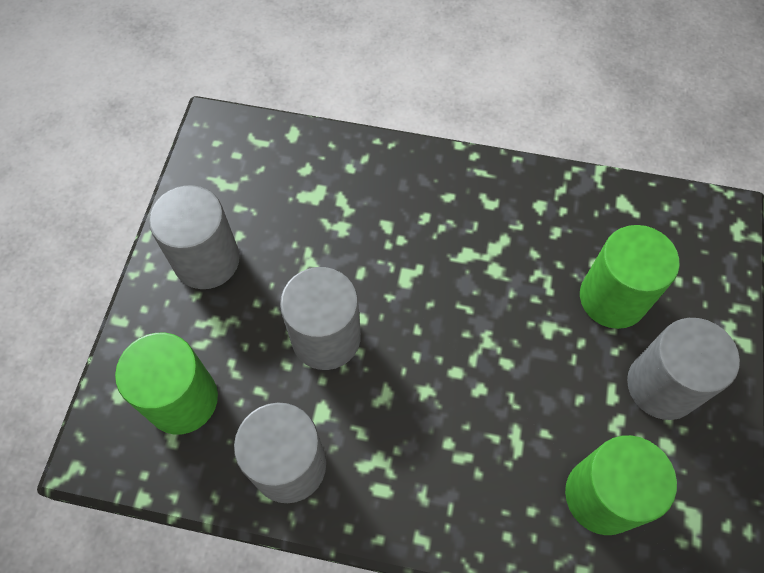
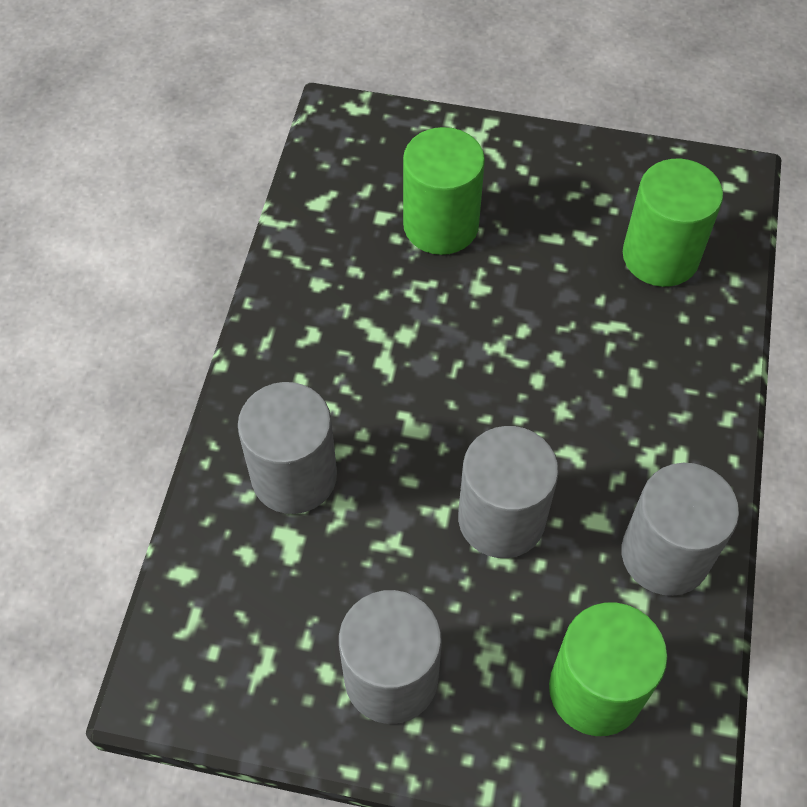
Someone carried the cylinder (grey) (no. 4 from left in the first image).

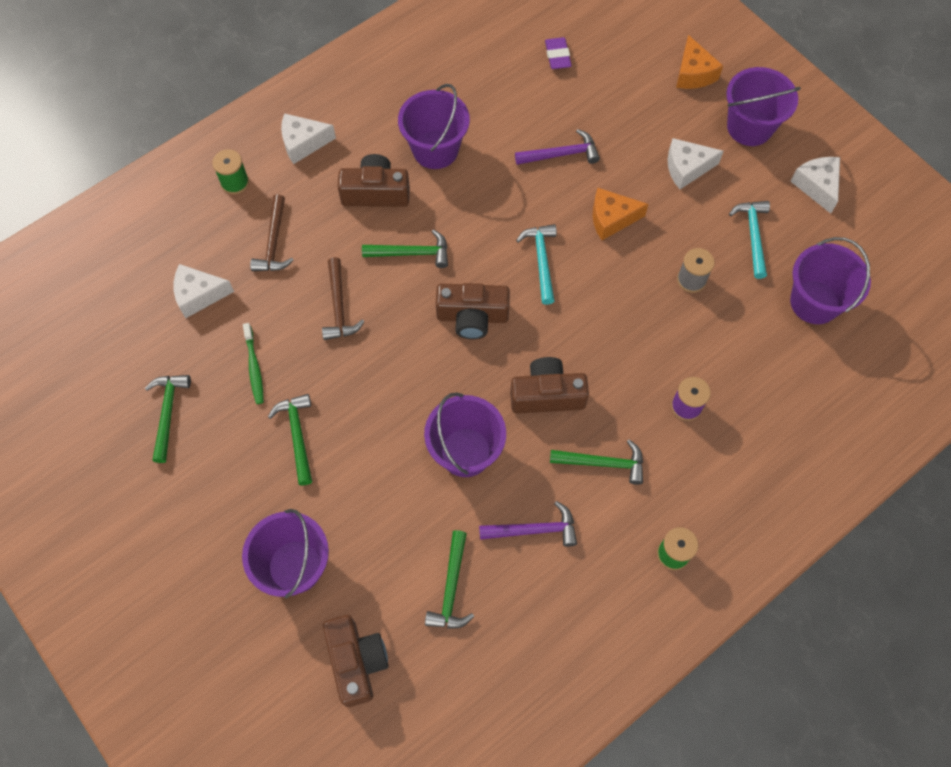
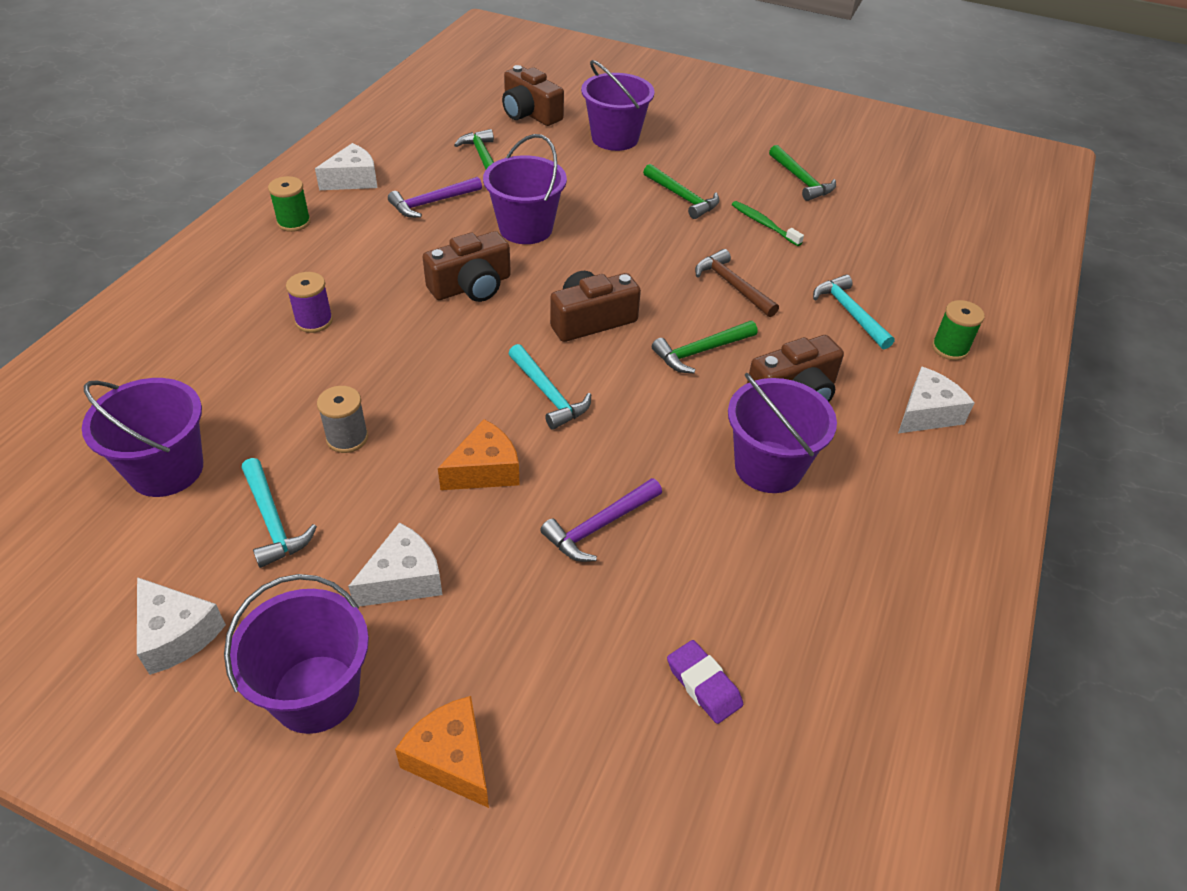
Someone carried the cheese (white) (no. 1 from left in the first image). Someone repainted the hammer (brown) (no. 1 from left), which became the hammer (turquoise) (no. 3 from left). Someone took away the hammer (green) (no. 5 from left).

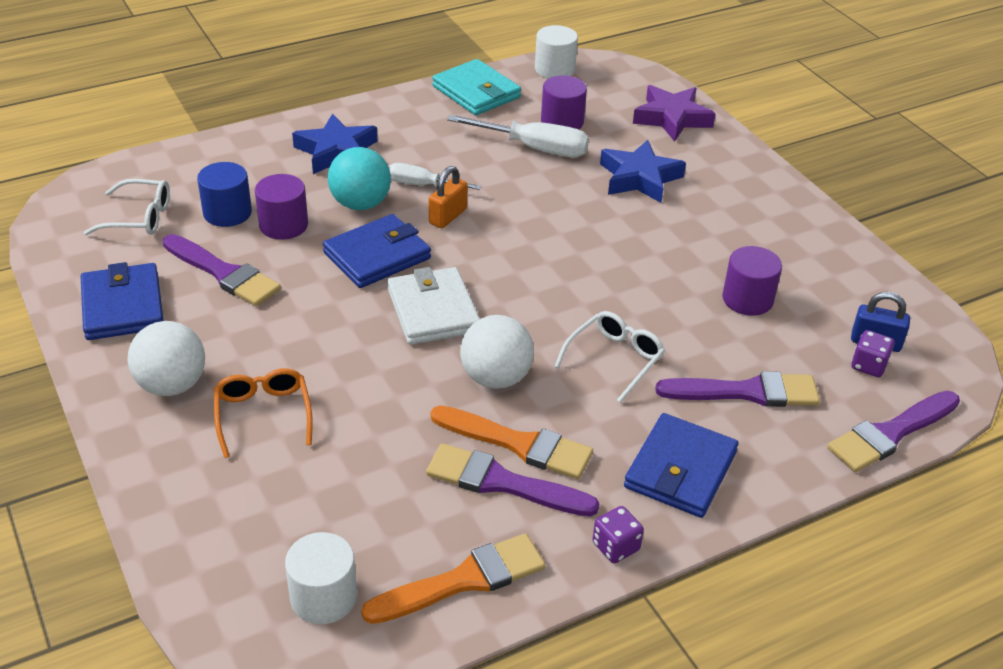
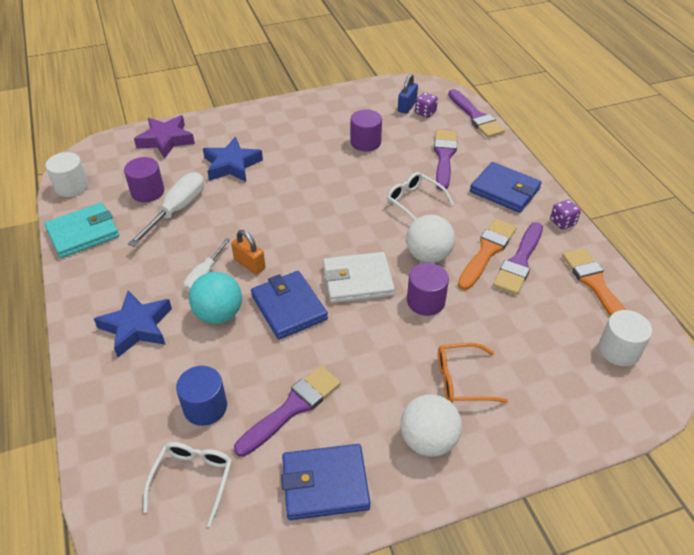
Someone carried the cylinder (purple) (no. 1 from left in the first image).

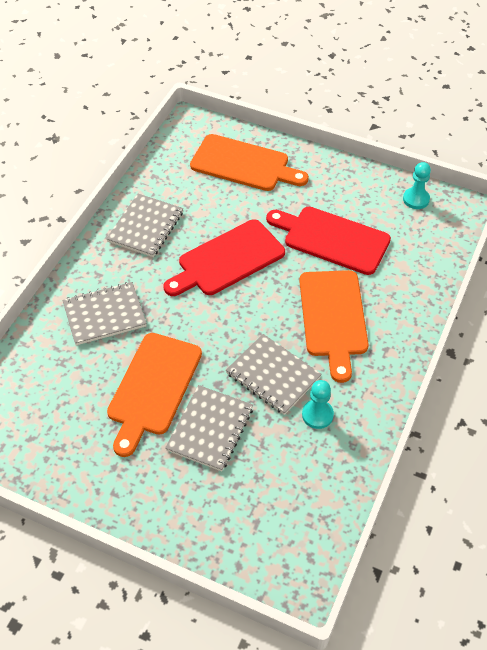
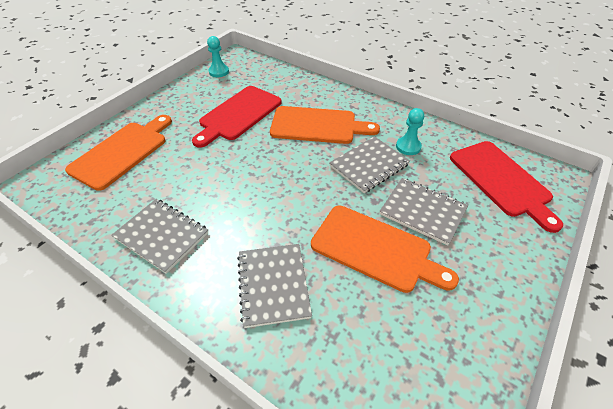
Someone carried the cutting board (red) (no. 1 from left in the first image).

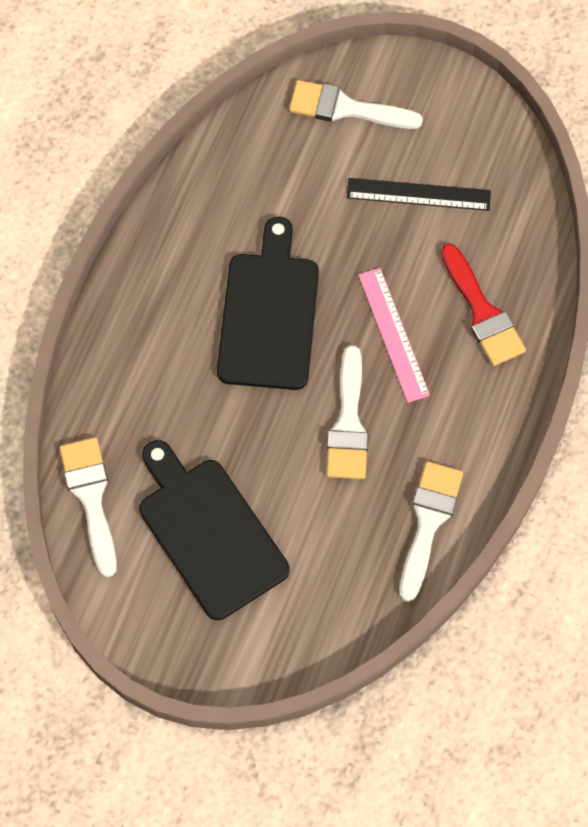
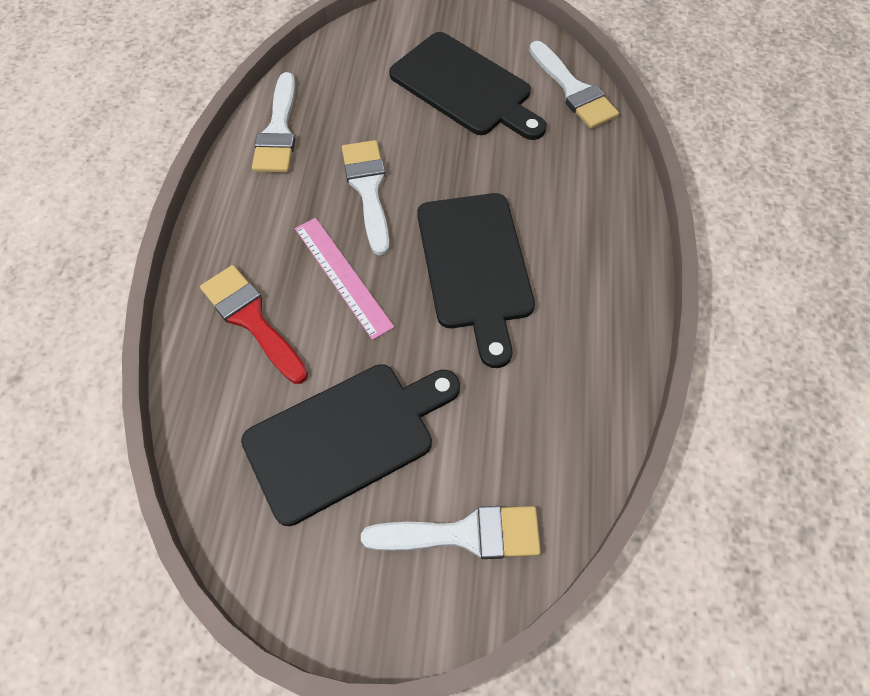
Someone swapped the ruler (black) for the cutting board (black) (no. 1 from left).

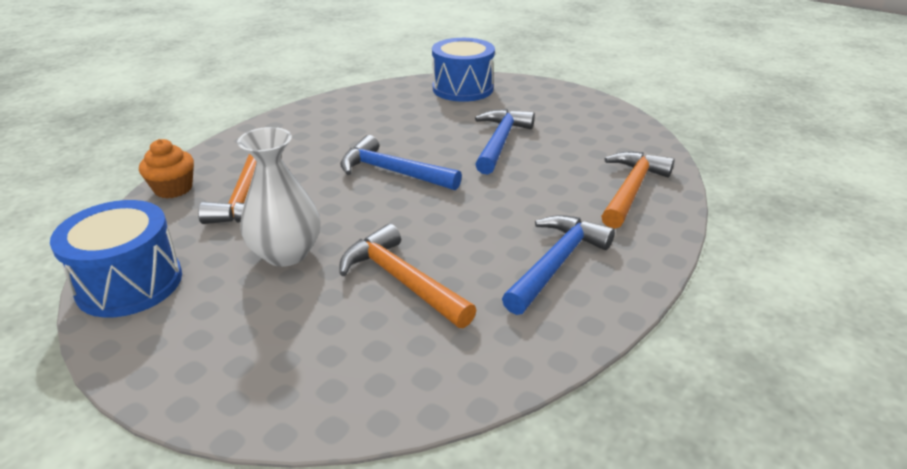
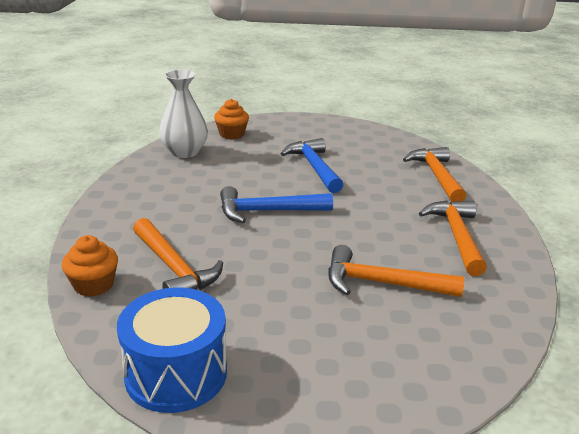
Someone carried the vase (white). Someone swapped the drum (blue) (no. 2 from left) for the cupcake (orange) (no. 2 from left). Someone repainted the hammer (blue) (no. 3 from left), which became the hammer (orange) (no. 4 from left).

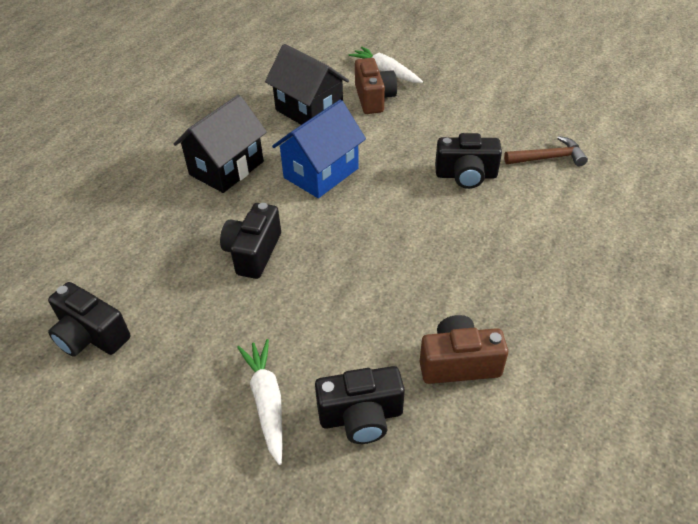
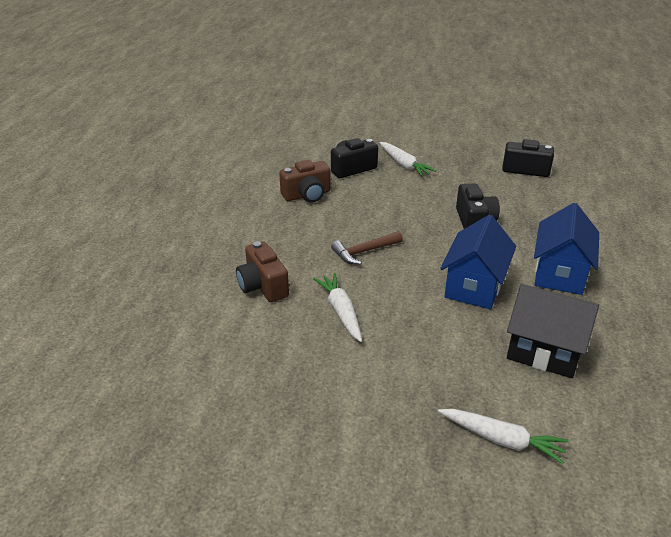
Someone repainted the house (black) (no. 1 from left), which became the house (blue) (no. 2 from left). Someone carried the camera (brown) (no. 1 from left). Someone swapped the camera (black) (no. 4 from left) for the carrot (white) (no. 1 from left). Someone carried the hammer (brown).

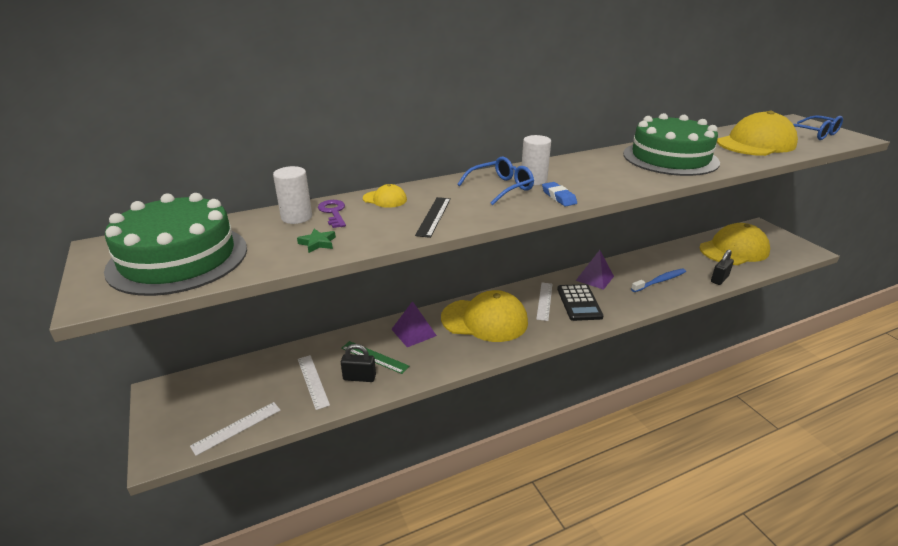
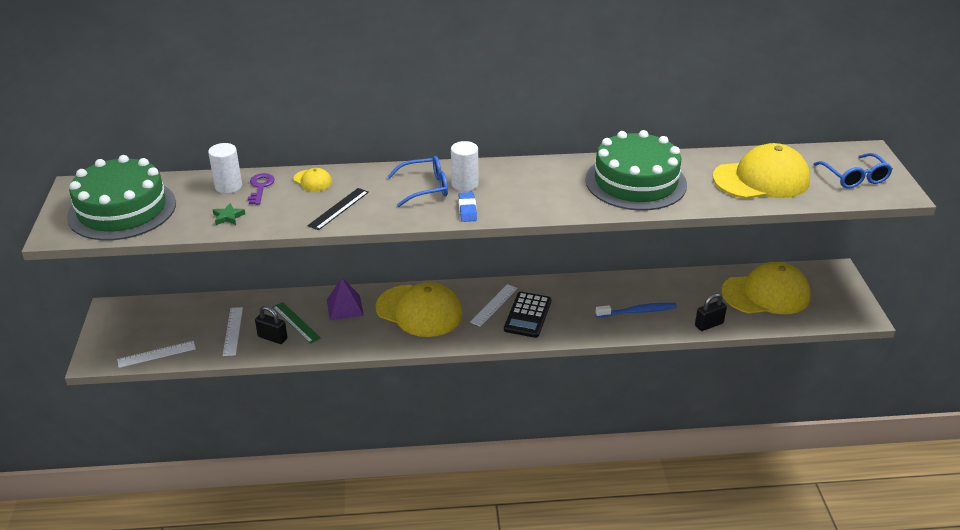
Someone took away the pyramid (purple) (no. 2 from left).

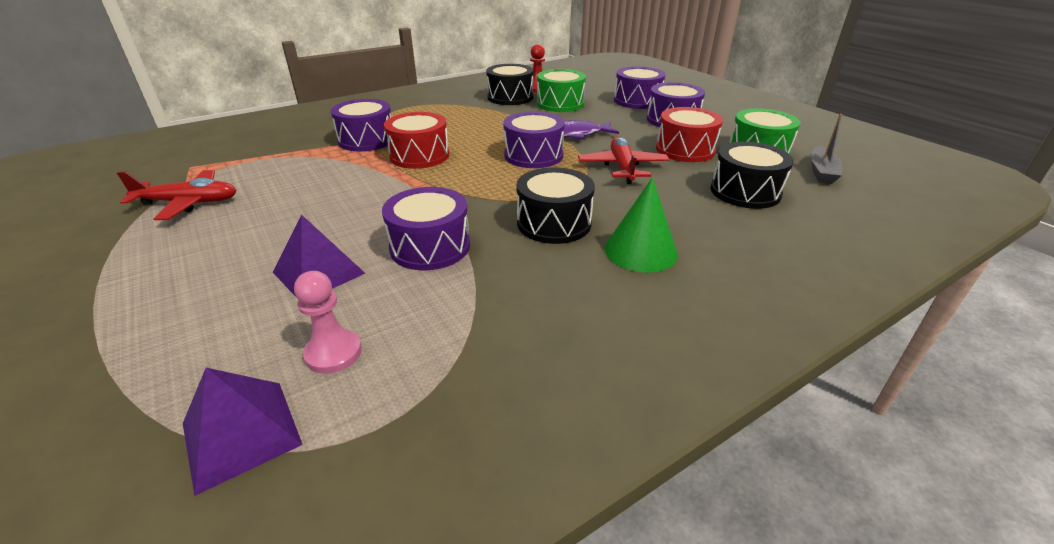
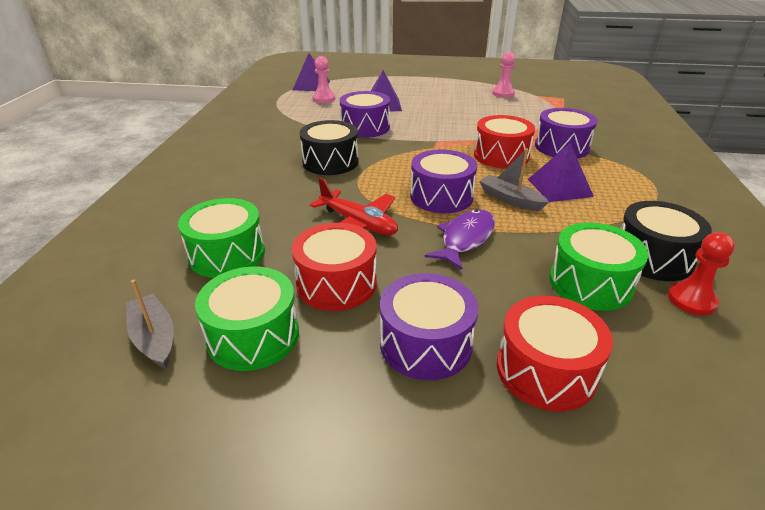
Someone swapped the plane (red) (no. 1 from left) for the pawn (pink) (no. 2 from left). Someone took away the cone (green). Someone repainted the drum (purple) (no. 4 from left), which became the drum (red) (no. 3 from left). Someone repainted the drum (black) (no. 3 from left), which became the drum (green) (no. 1 from left). Someone put down the boat (grey) (no. 2 from left). Someone put down the pyramid (purple) (no. 3 from left).

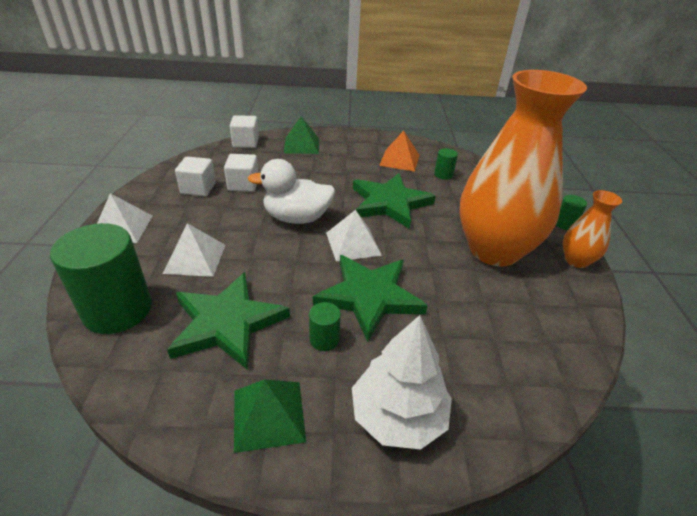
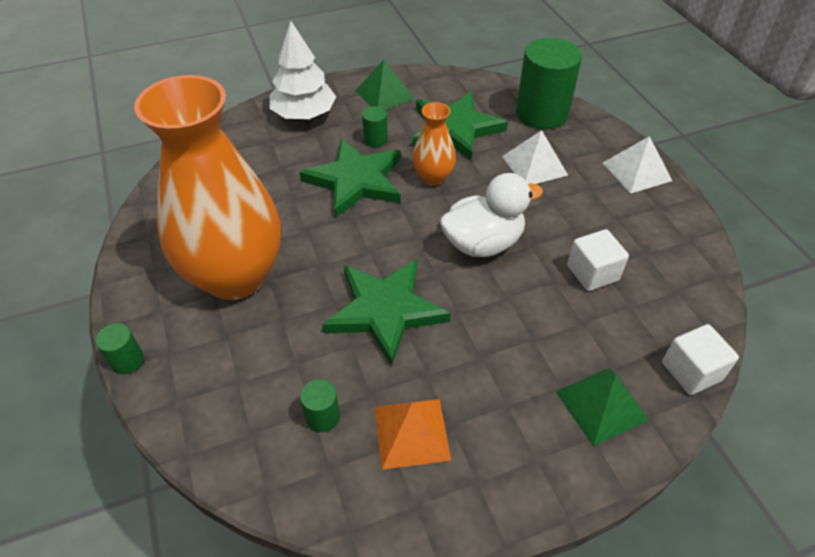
Someone took away the cube (white) (no. 1 from left). Someone took away the pyramid (white) (no. 3 from left). Someone carried the vase (orange) (no. 2 from left).

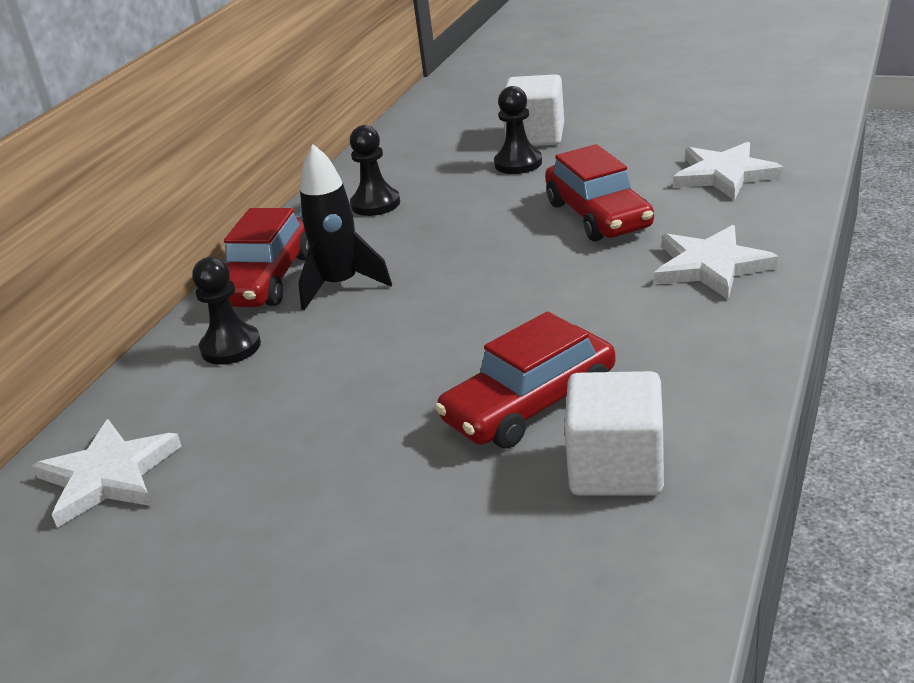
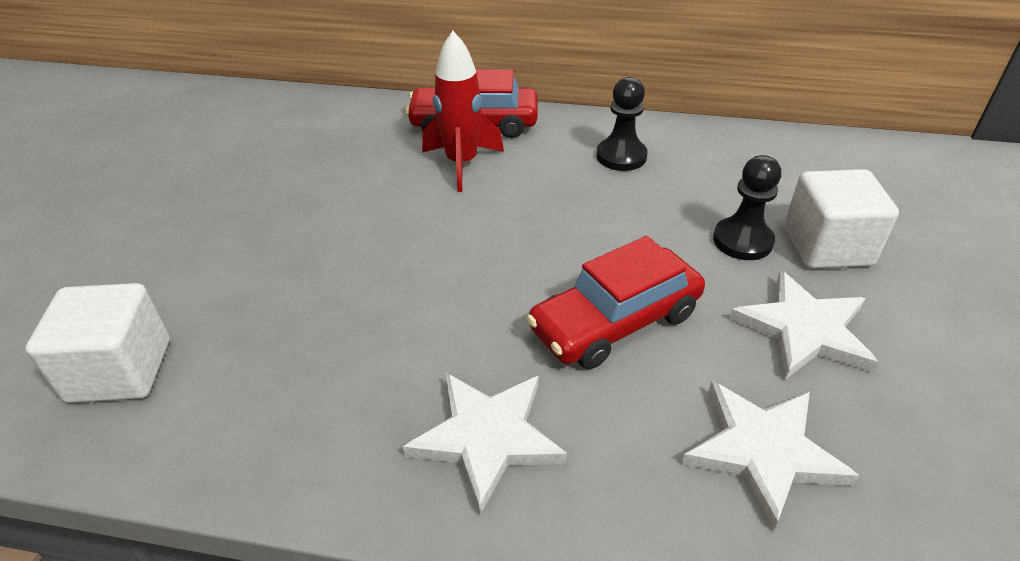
Someone carried the star (white) (no. 1 from left in the first image). Someone took away the pawn (black) (no. 1 from left). Someone repainted the rocket (black), which became the rocket (red). Someone took away the car (red) (no. 2 from left).

